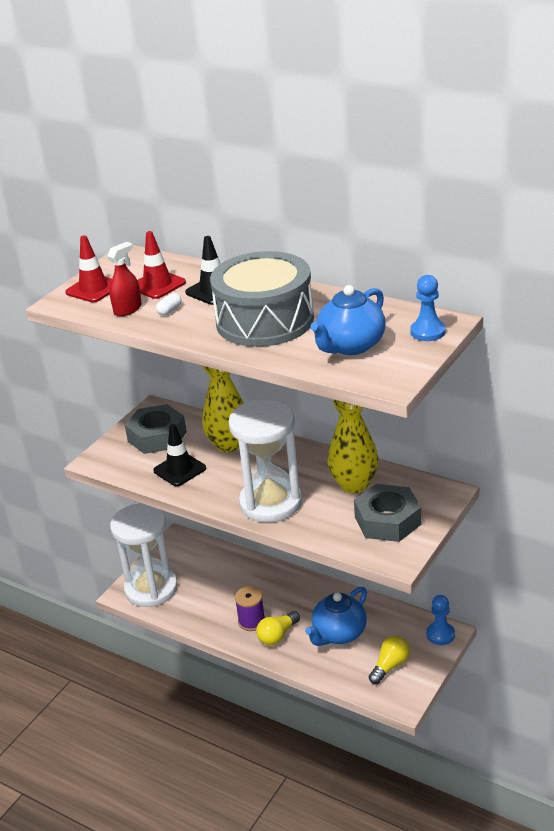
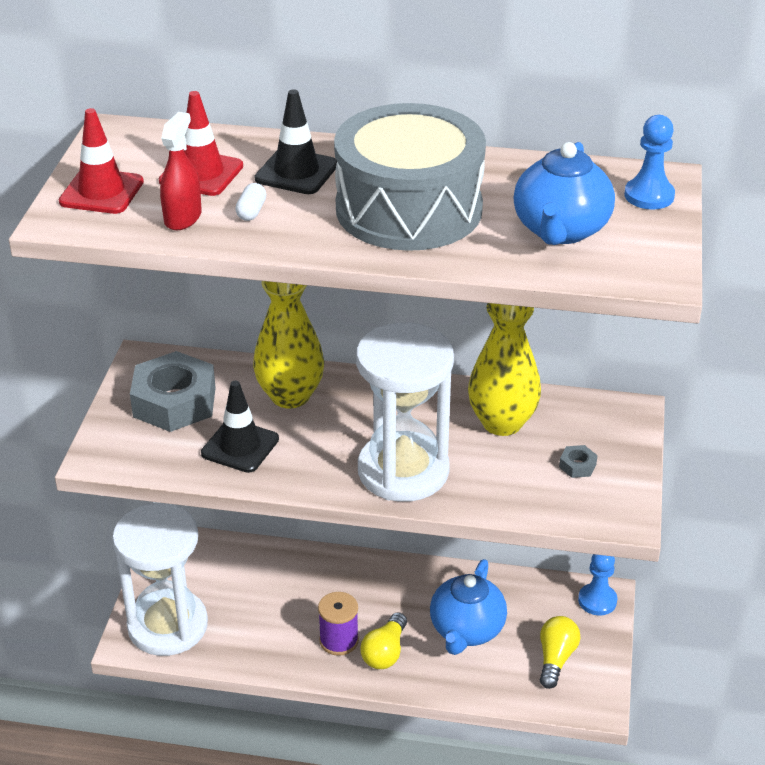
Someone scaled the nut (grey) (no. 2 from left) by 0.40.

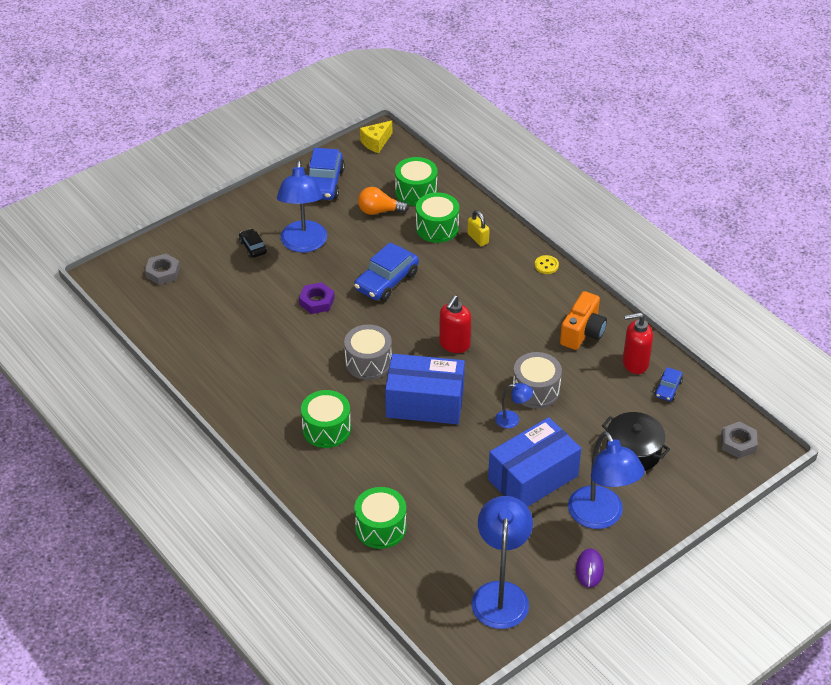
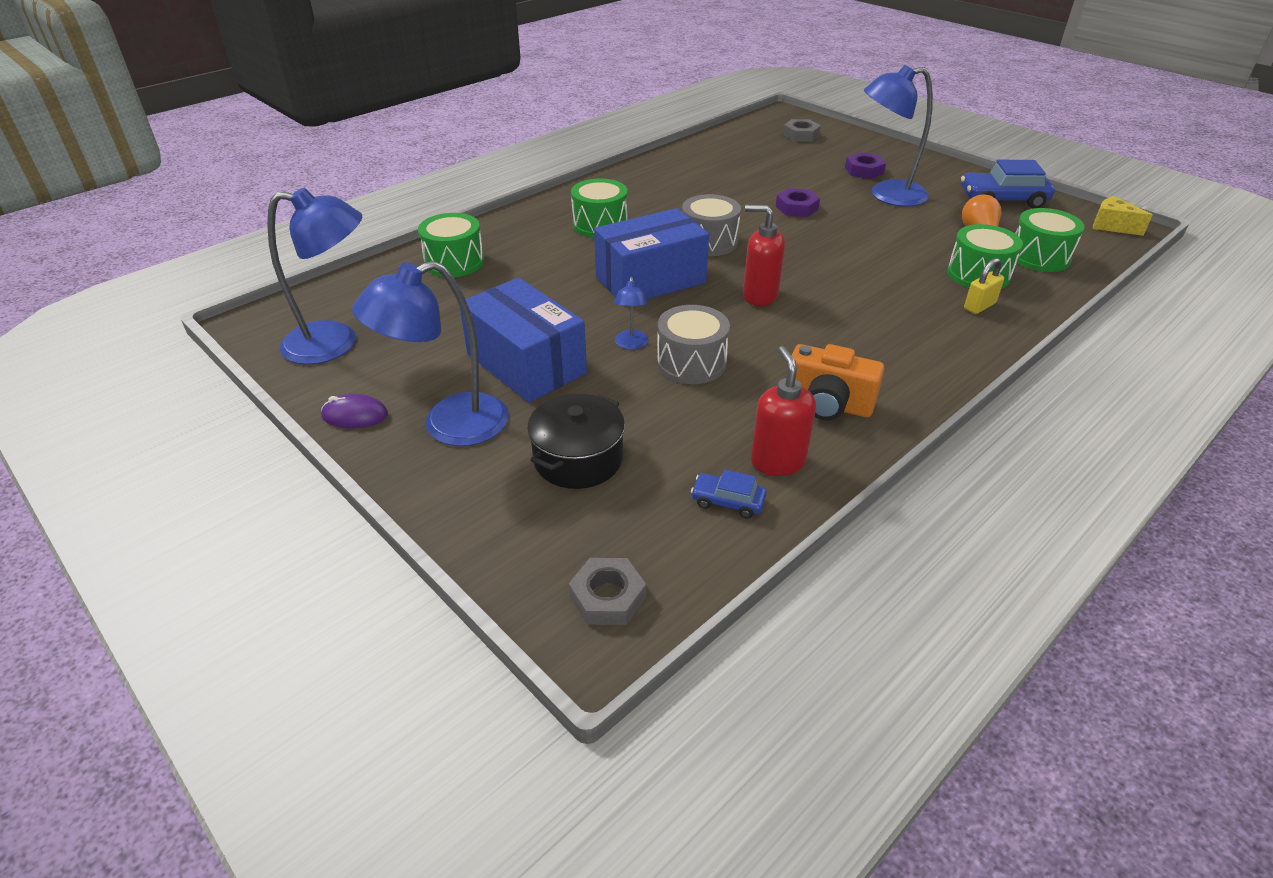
Someone swapped the car (black) for the nut (purple) (no. 2 from left). Someone took away the car (blue) (no. 2 from left). Someone rotated the box (blue) (no. 1 from left in the first image) by 60 degrees clockwise. Someone took away the button (yellow).

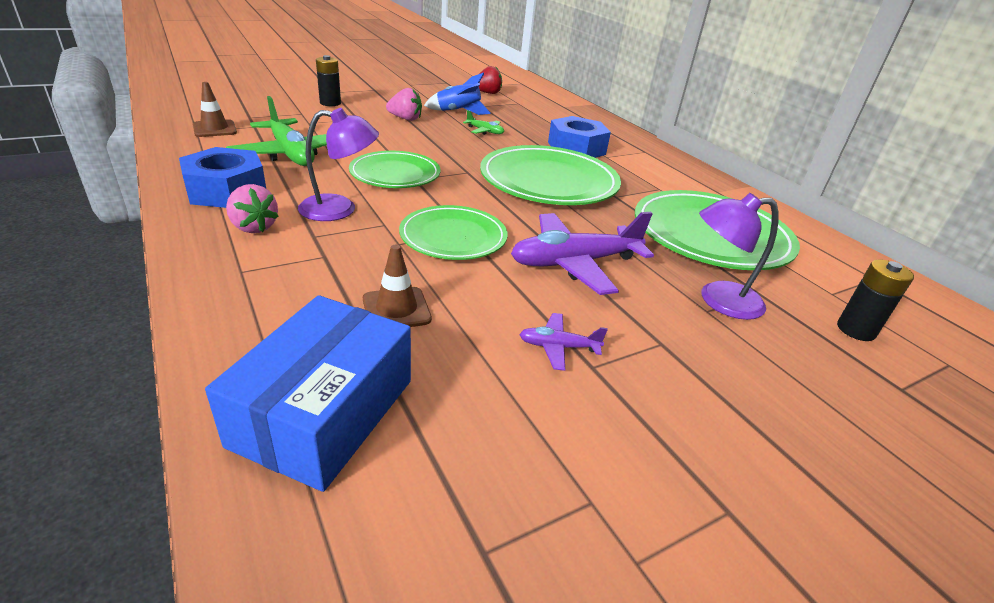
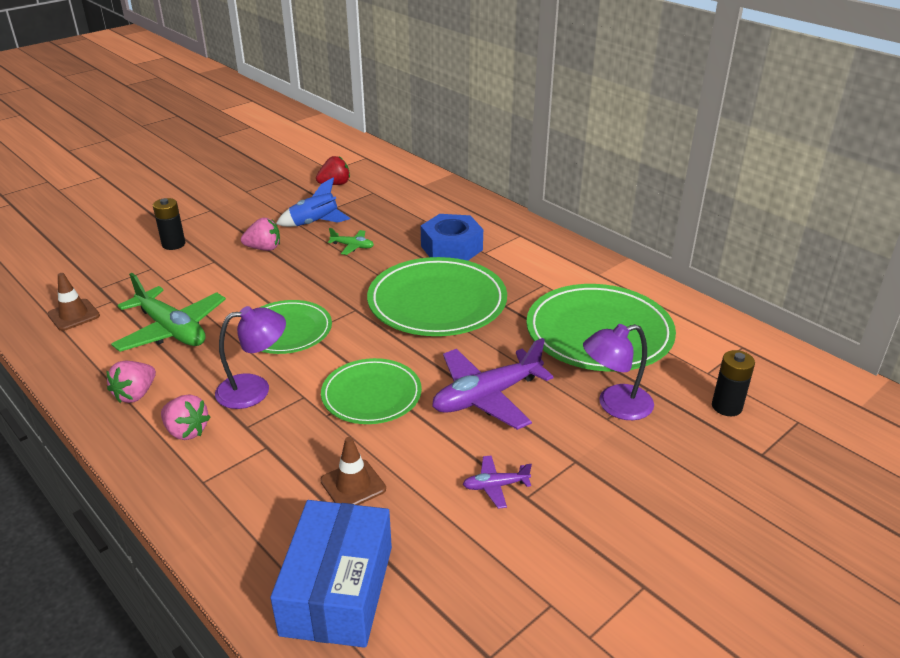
Someone swapped the nut (blue) (no. 1 from left) for the strawberry (pink) (no. 1 from left).

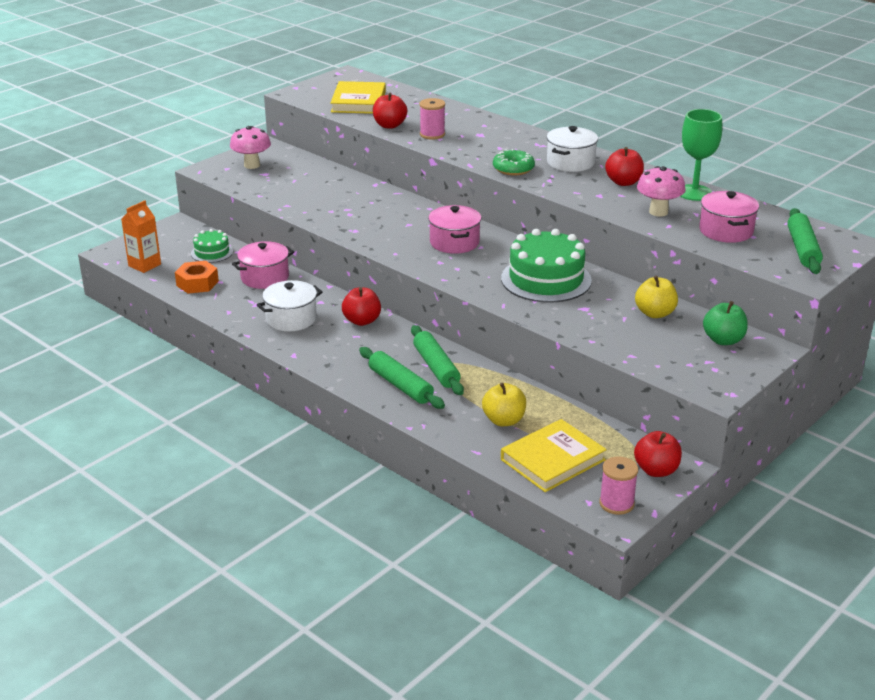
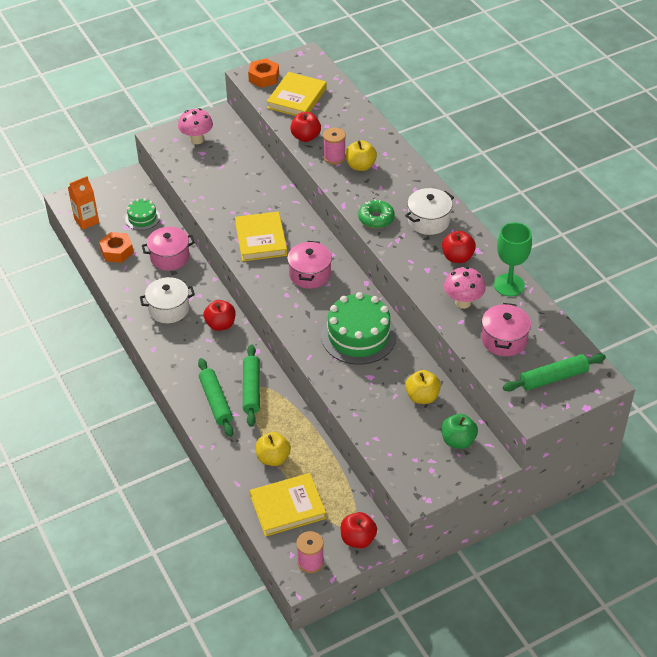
Someone rotated the rolling pin (green) (no. 3 from left) by 45 degrees clockwise. Someone put down the book (yellow) (no. 1 from left). Someone put down the nut (orange) (no. 2 from left). Someone put down the apple (yellow) (no. 2 from left).

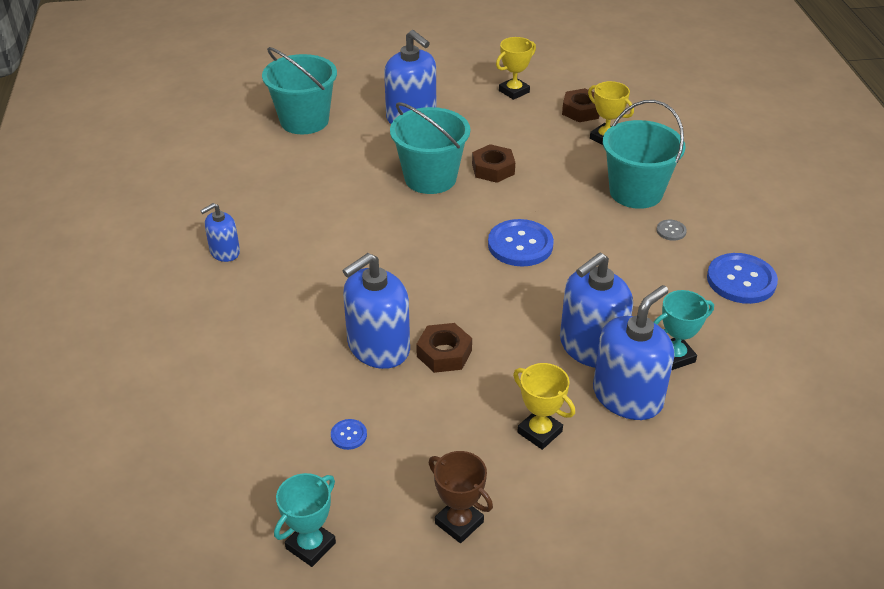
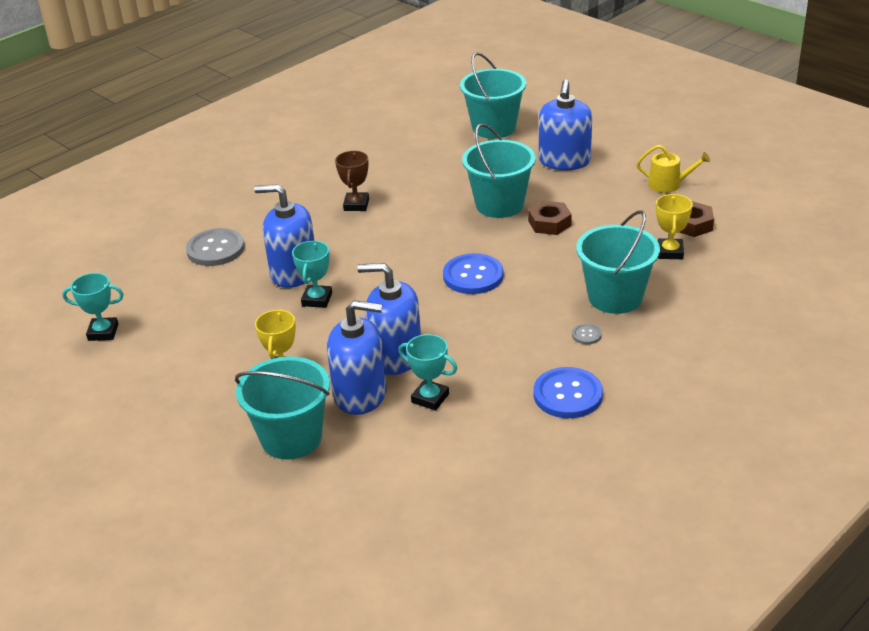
Someone took away the soap dispenser (blue) (no. 1 from left). Someone took away the button (blue) (no. 1 from left). Someone swapped the nut (brown) (no. 1 from left) for the trophy (turquoise) (no. 2 from left). Someone carried the trophy (brown). Someone swapped the trophy (yellow) (no. 1 from left) for the watering can (yellow). Someone put down the button (grey) (no. 1 from left). Someone put down the bucket (turquoise) (no. 1 from left).

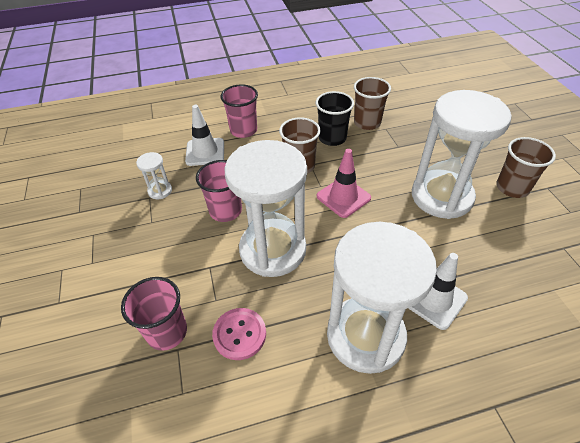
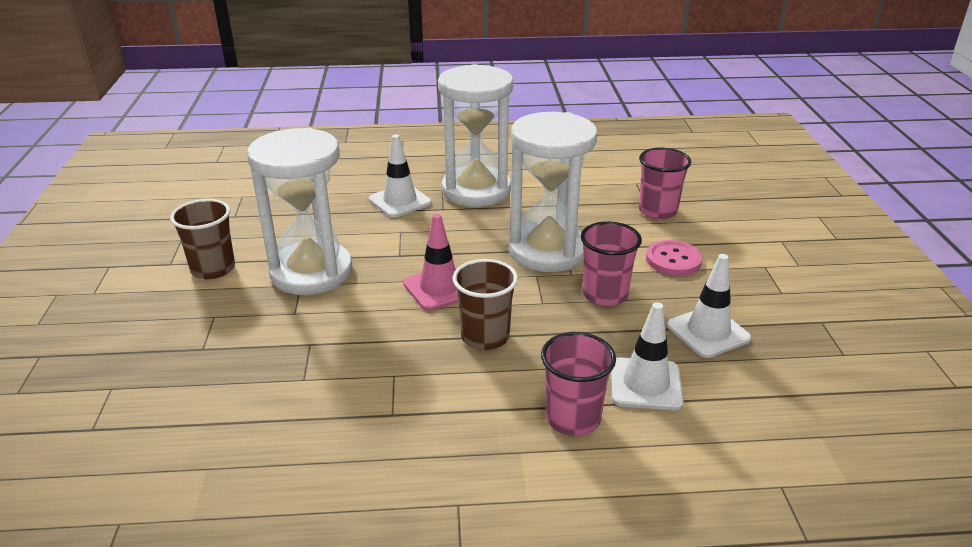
Someone swapped the hourglass (white) (no. 1 from left) for the traffic cone (white) (no. 3 from left). Someone carried the button (pink). Someone took away the cup (black). Someone took away the cup (brown) (no. 2 from left).

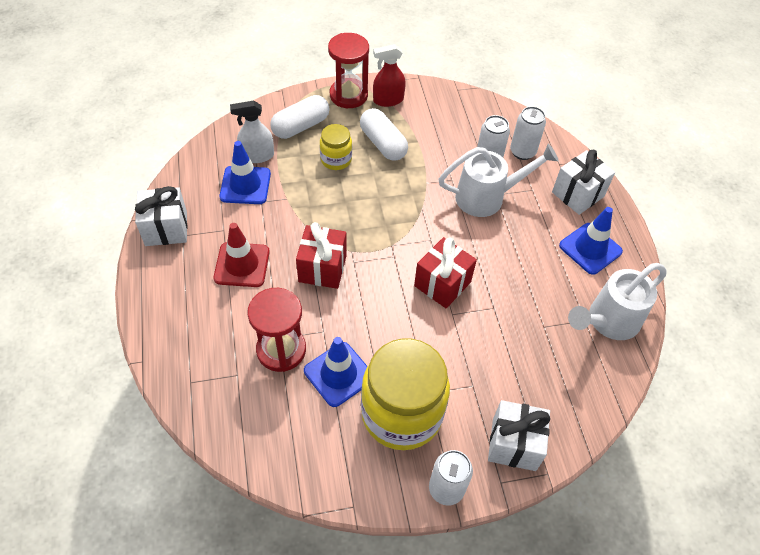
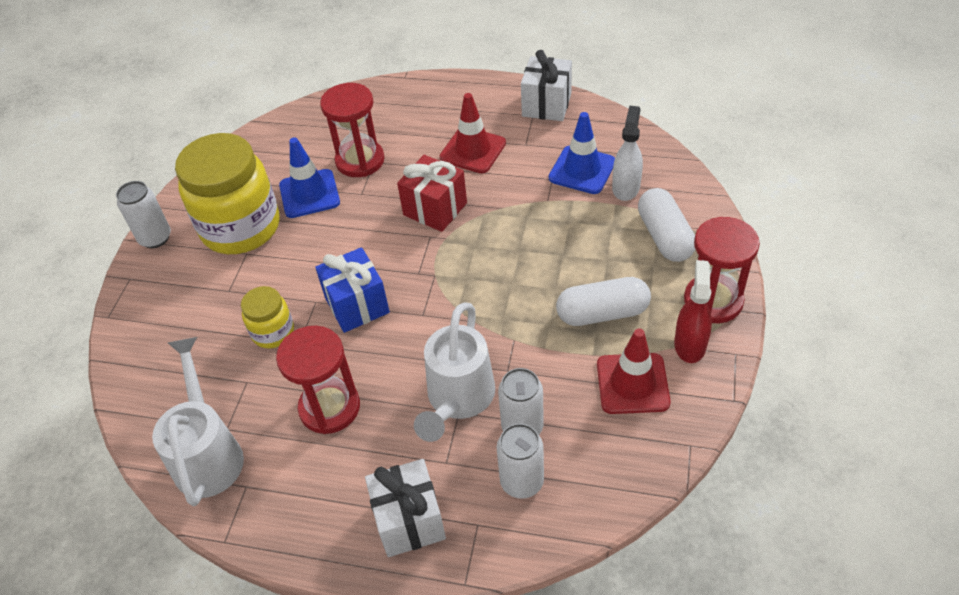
Someone carried the jar (yellow) (no. 1 from left in the first image). Someone repainted the gift (red) (no. 2 from left), which became the gift (blue). Someone took away the gift (white) (no. 2 from left). Someone took away the traffic cone (blue) (no. 3 from left). Someone put down the hourglass (red) (no. 1 from left). Someone put down the traffic cone (red) (no. 2 from left).

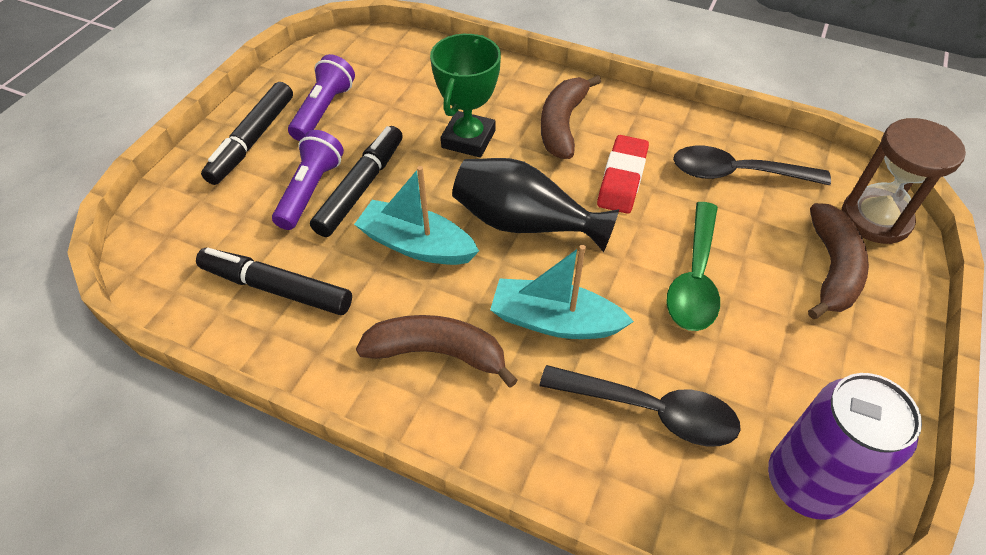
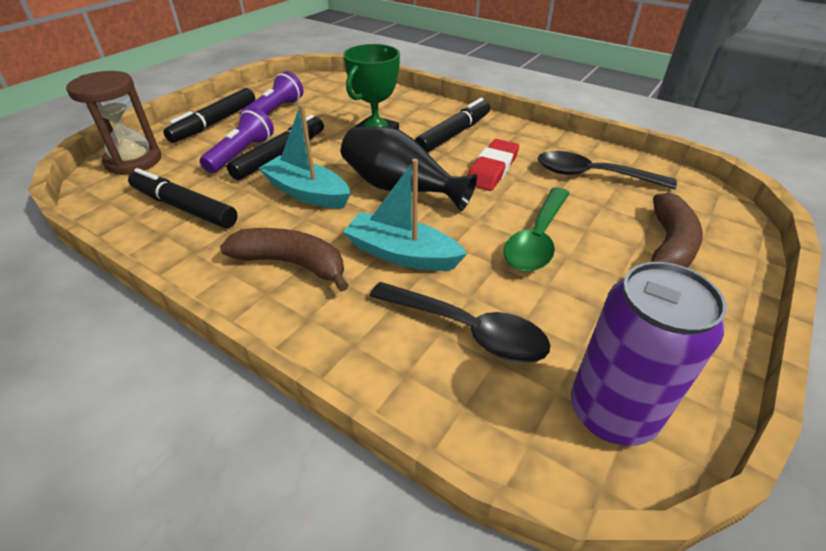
Someone swapped the banana (brown) (no. 2 from left) for the marker (black) (no. 4 from left). Someone carried the hourglass (brown).

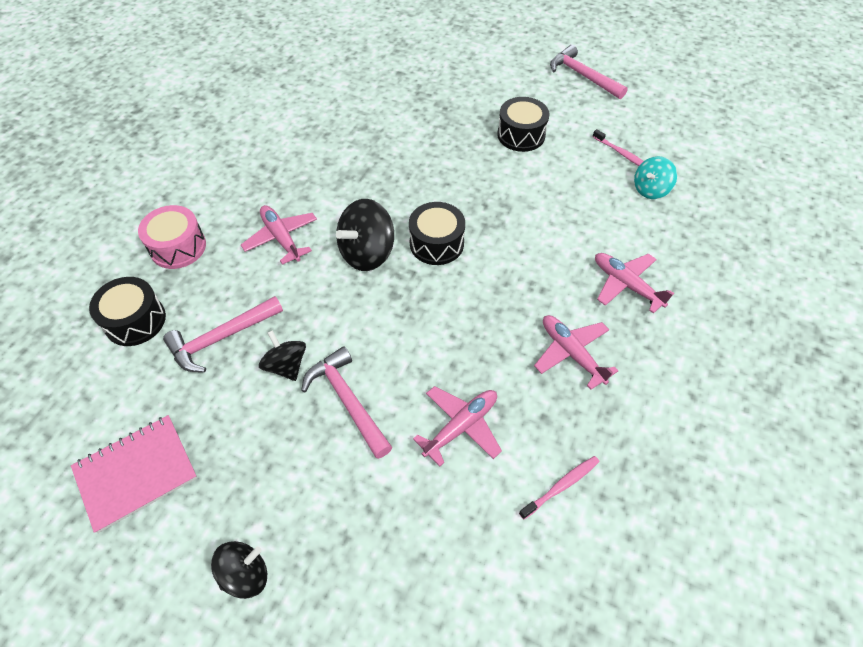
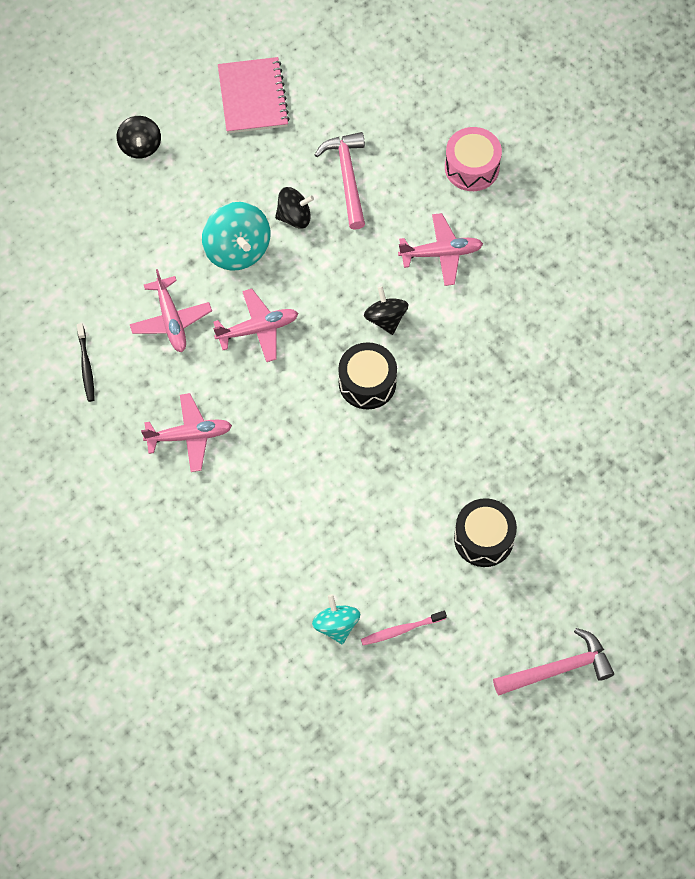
Someone took away the drum (black) (no. 1 from left). Someone swapped the hammer (pink) (no. 2 from left) for the spinning top (turquoise) (no. 1 from left). Someone scaled the spinning top (black) (no. 3 from left) by 0.64. Someone repainted the toothbrush (pink) (no. 1 from left), which became the toothbrush (black). Someone carried the plane (pink) (no. 4 from left in the first image).

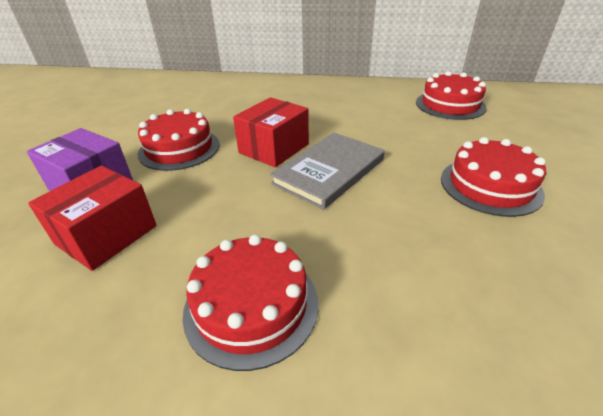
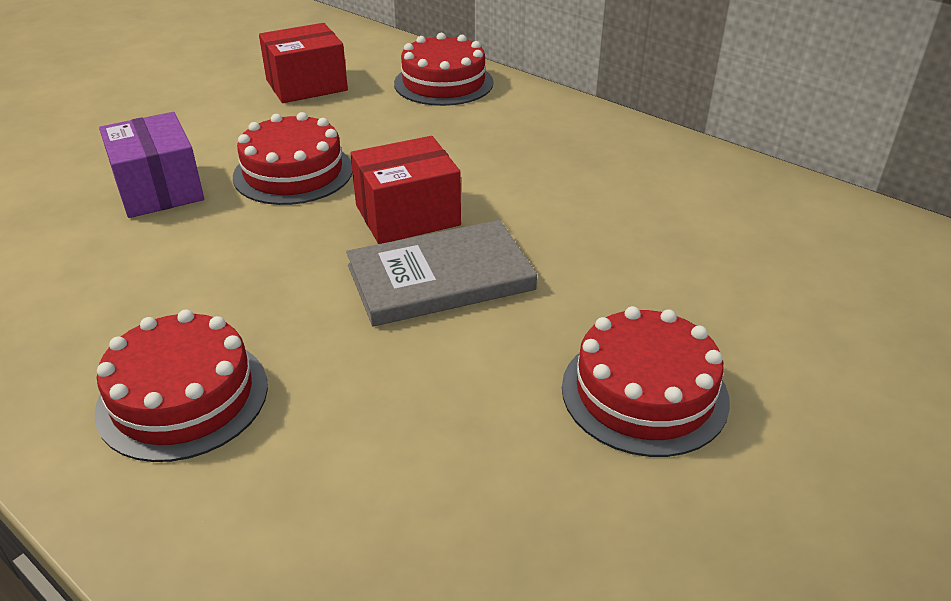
Someone carried the box (red) (no. 1 from left). Someone carried the cake (red) (no. 3 from left).

